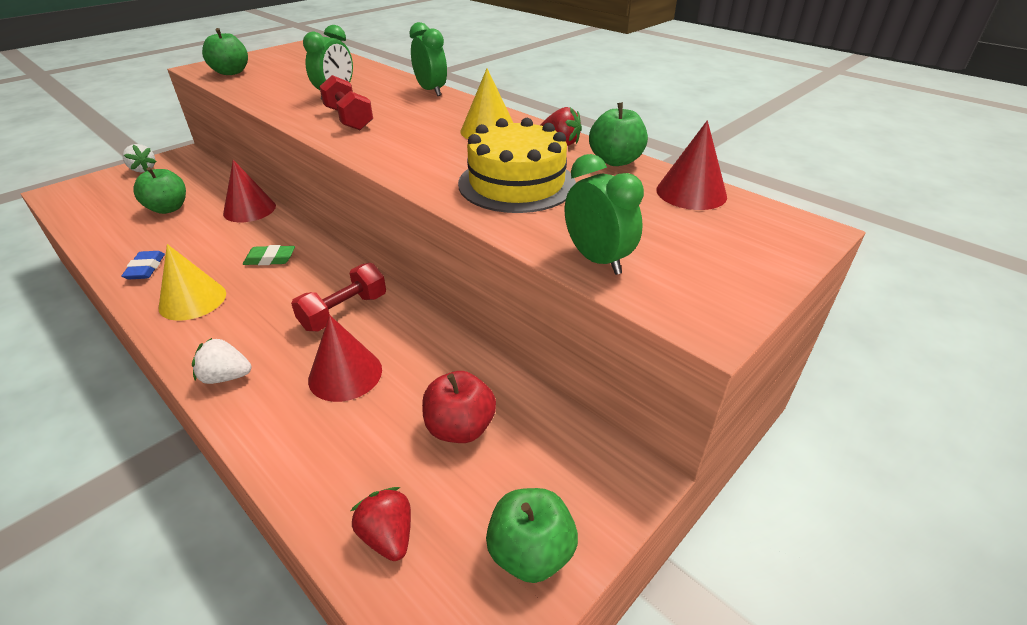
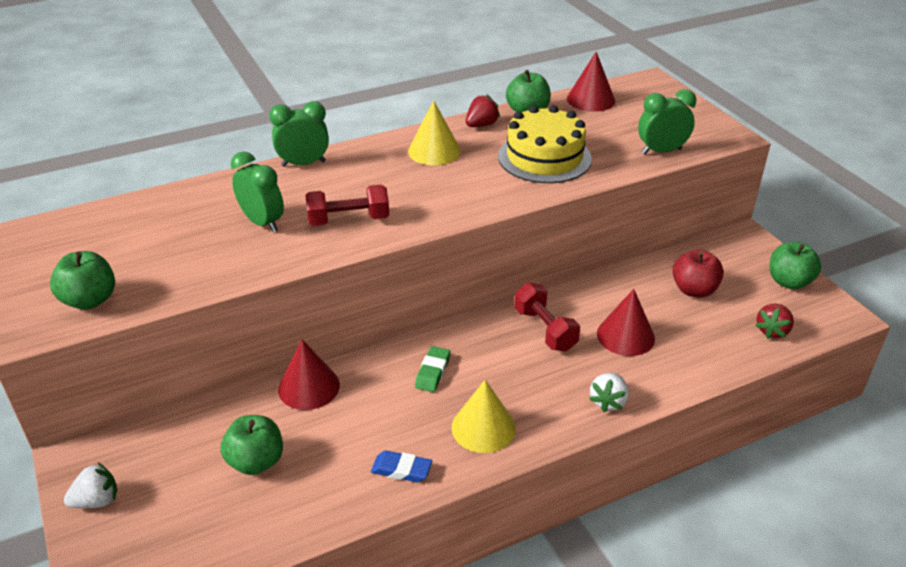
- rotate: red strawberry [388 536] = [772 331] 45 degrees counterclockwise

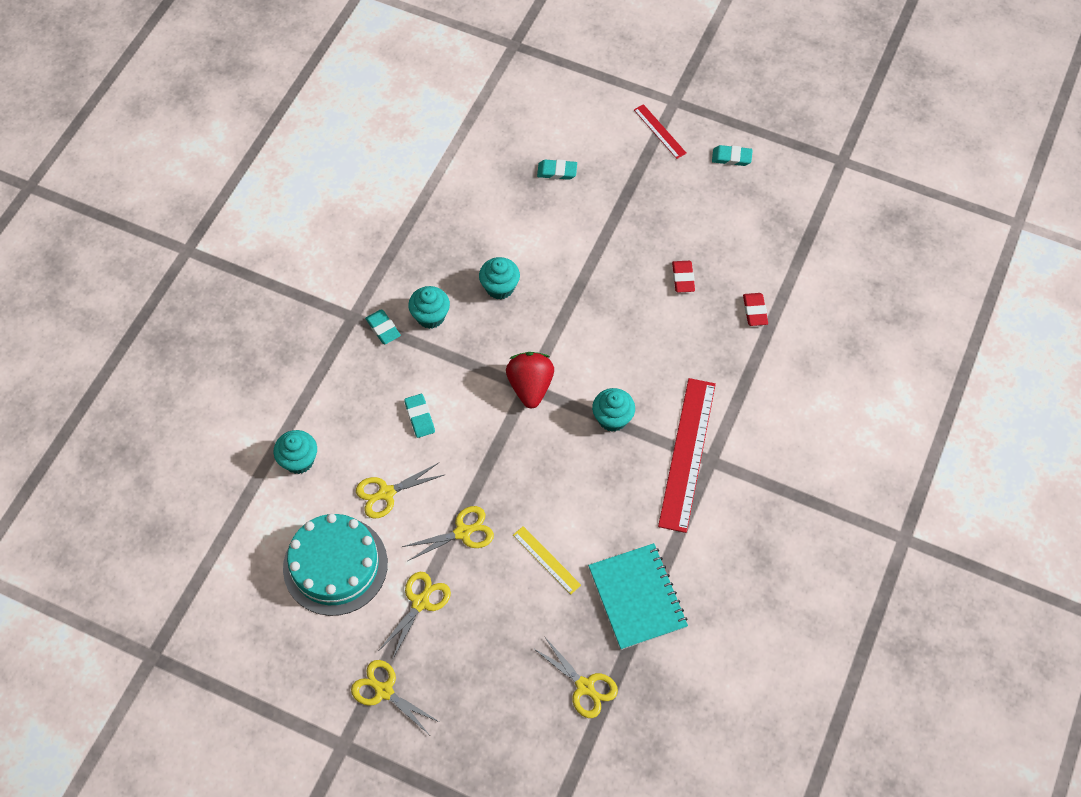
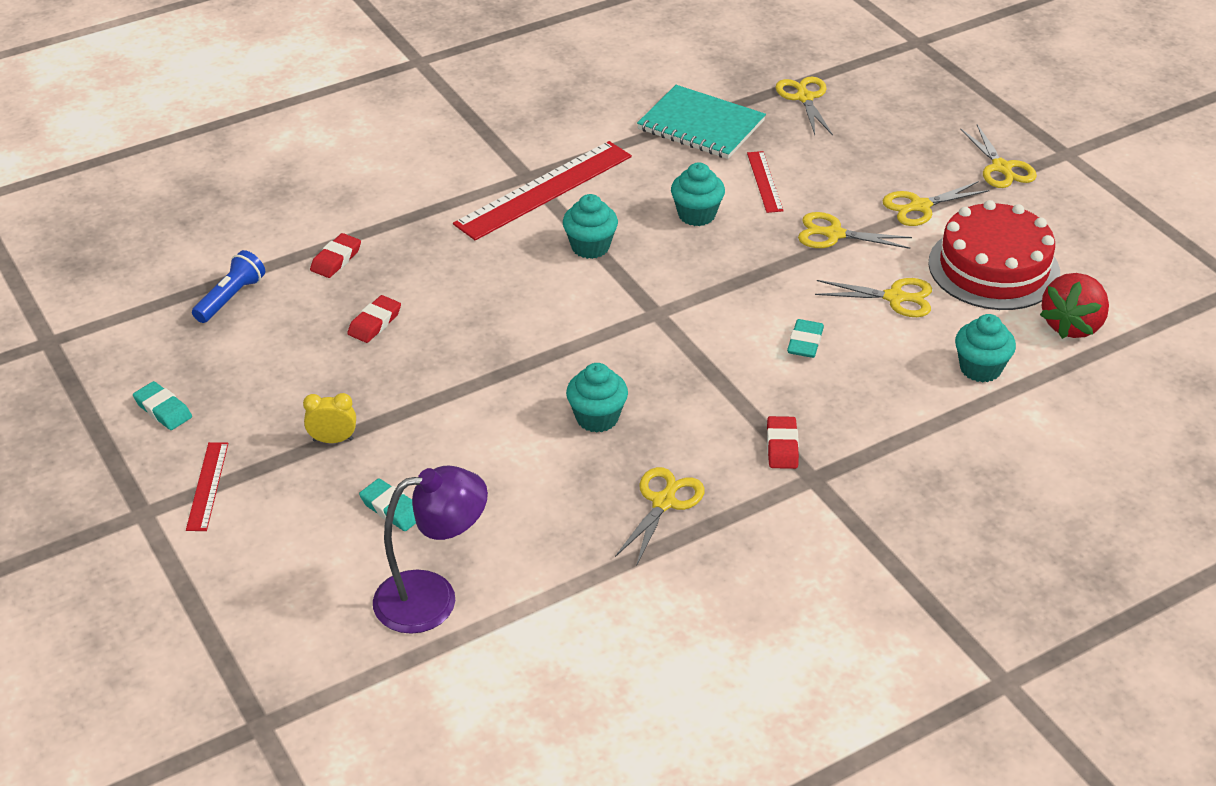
- insert: blue flashlight [231 298]
- insert: yellow clock [333 440]
- insert: purple lamp [433 598]
- insert: yellow scissors [663 502]
- rotate: turquoise notebook [637 597] = [701 125] 75 degrees counterclockwise
- move: turquoise cupcake [430 316] to [696 215]
- recolor: yellow ruler [546 560] to red ruler [764 181]
- recolor: turquoise eraser [383 328] to red eraser [782 446]
- recolor: turquoise cake [335 565] to red cake [993 268]
- move: red strawberry [530 386] to [1072 325]

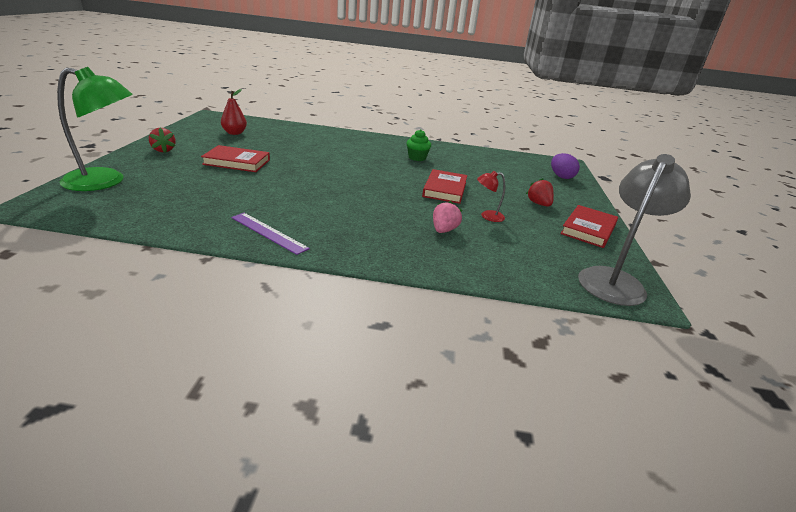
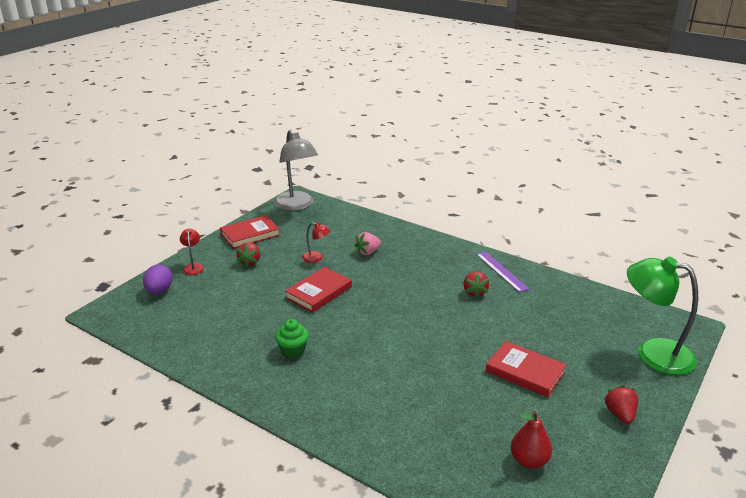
- insert: red lamp [193 267]
- rotate: grey lamp [615 280] = [297 205] 90 degrees counterclockwise
- insert: red strawberry [474 292]

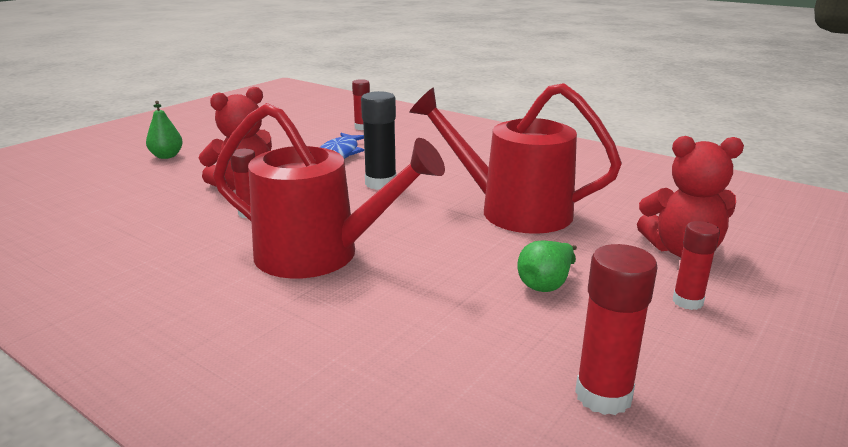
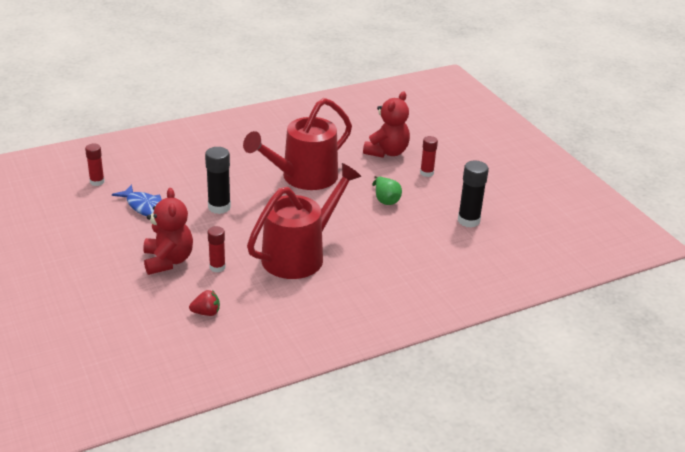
- insert: red strawberry [206 313]
- recolor: red glue stick [603 396] to black glue stick [468 221]
- delete: green pear [166 156]

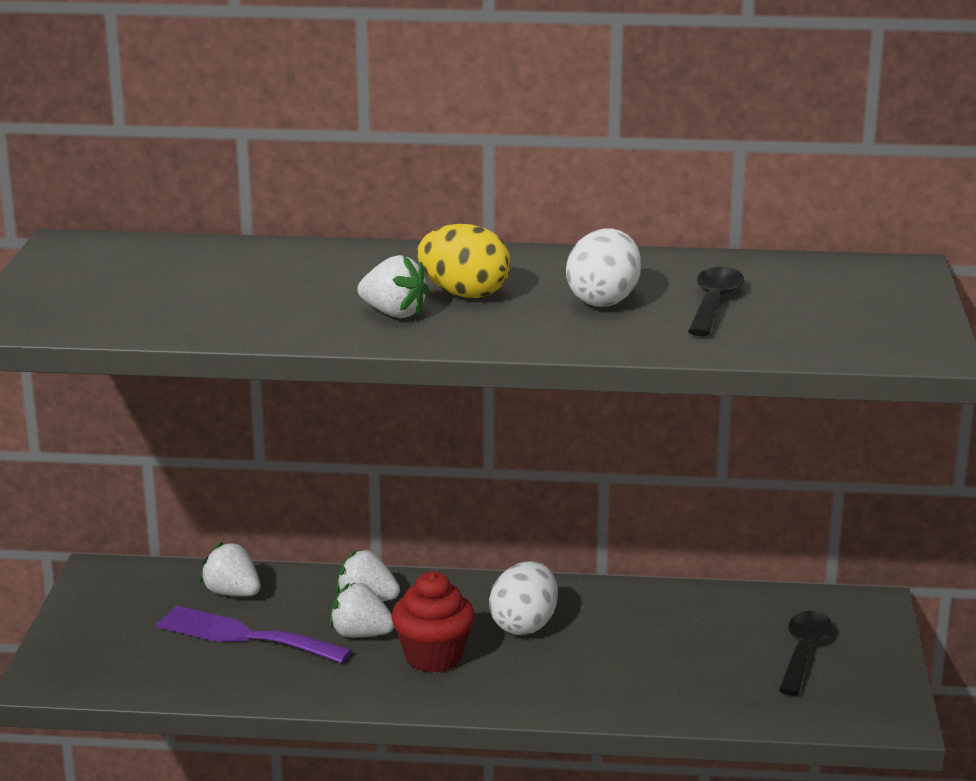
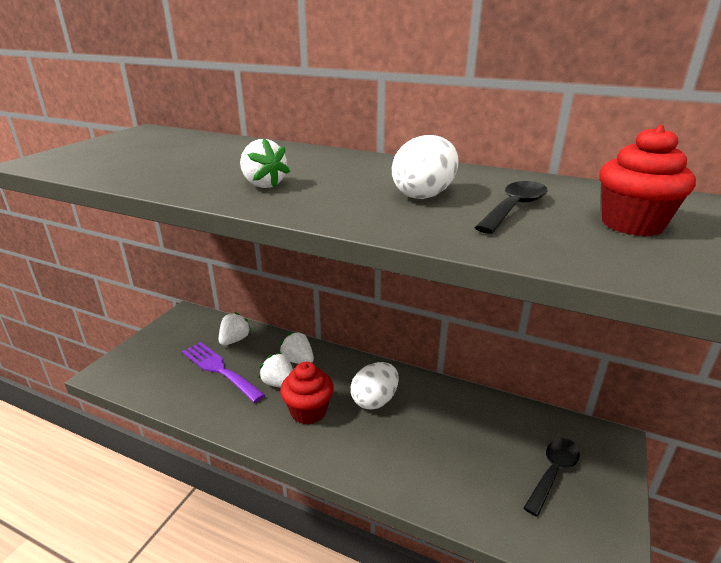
- rotate: white strawberry [232 593] = [234 340] 60 degrees clockwise
- insert: red cupcake [632 224]
- delete: yellow egg [464 294]

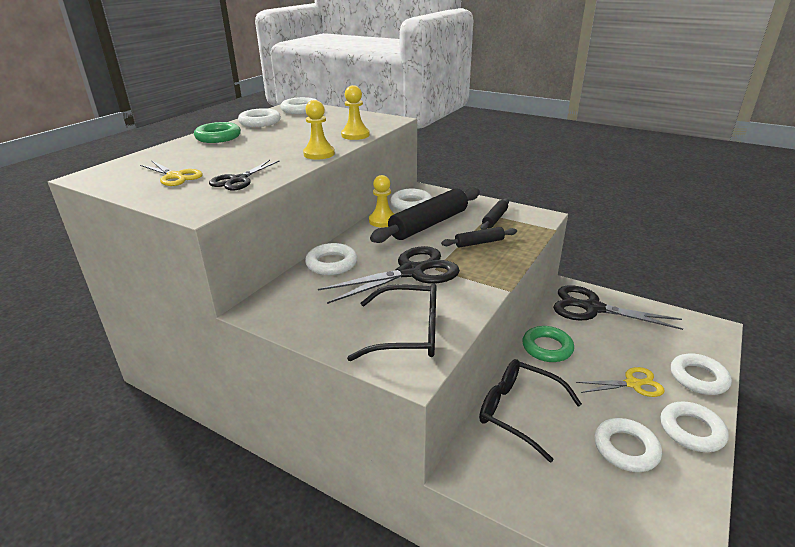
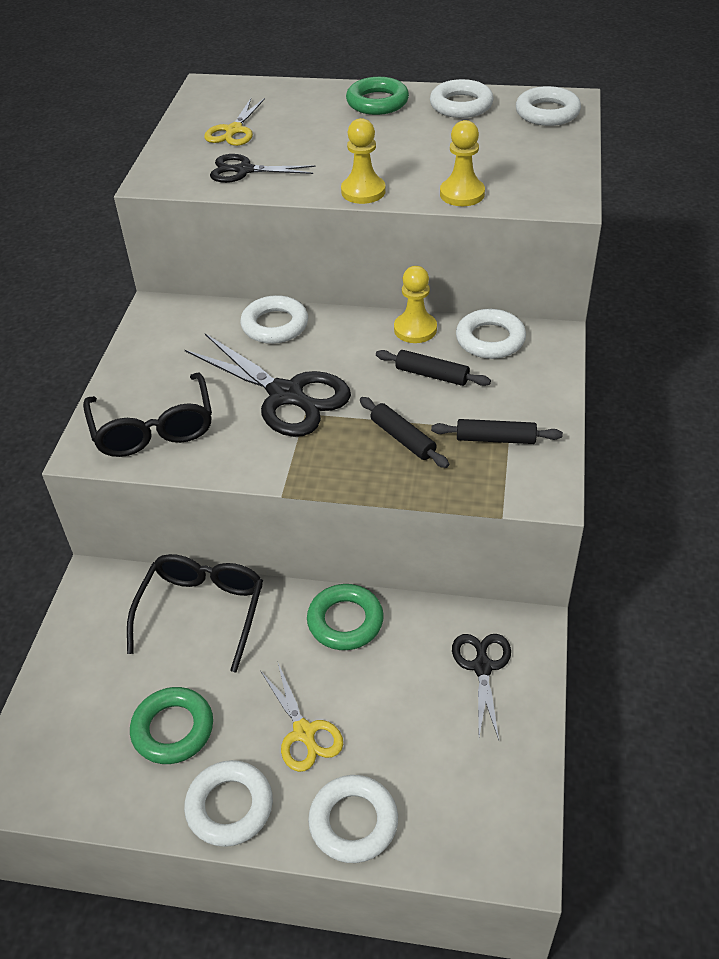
- recolor: white ring [626 448] to green ring [173 729]
- resize: black rolling pin [429 224] = [432 375] x0.50
- resize: black scissors [592 308] = [482 667] x0.58

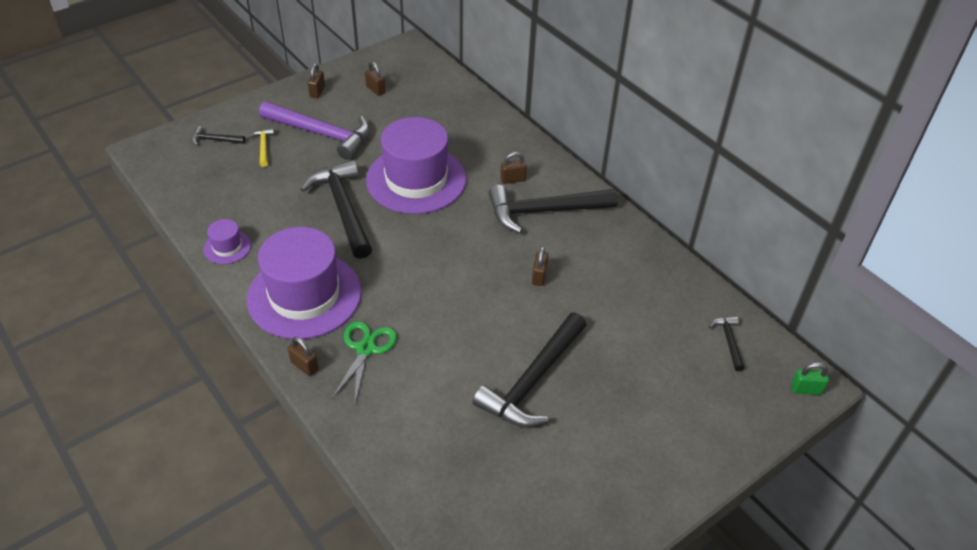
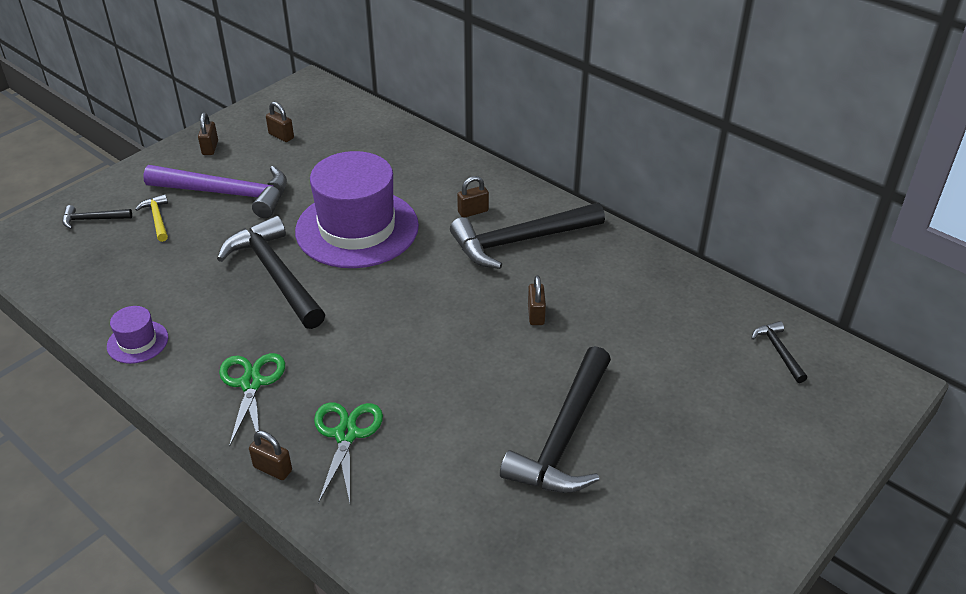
- replace: purple hat [304 295] to green scissors [251 383]
- delete: green padlock [806 389]

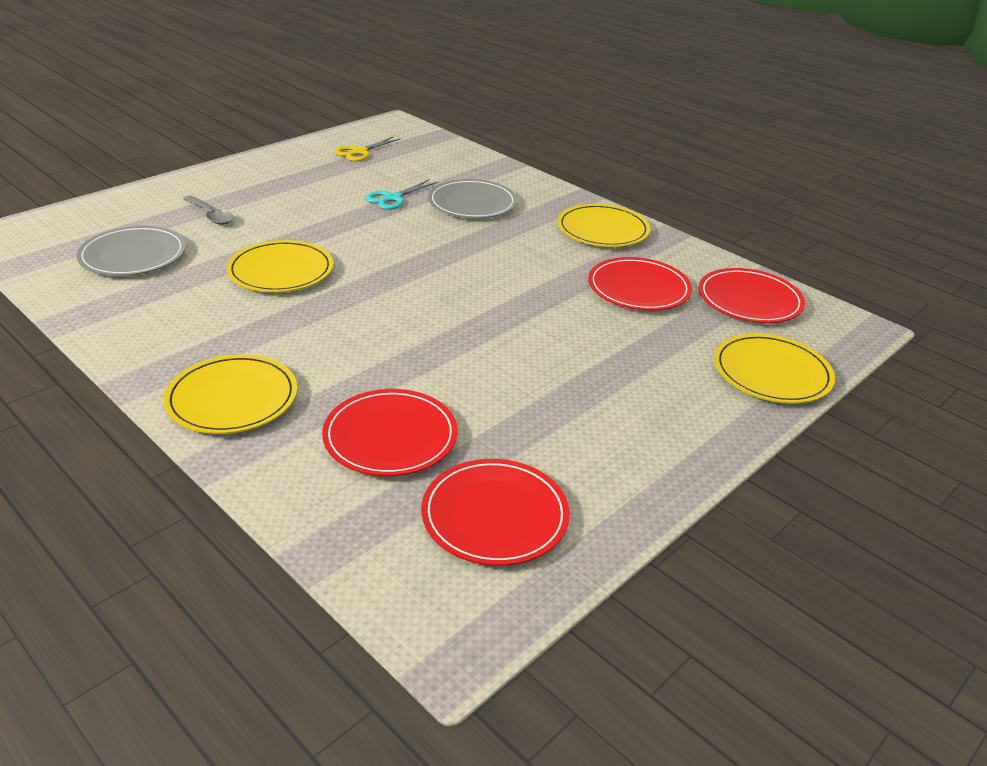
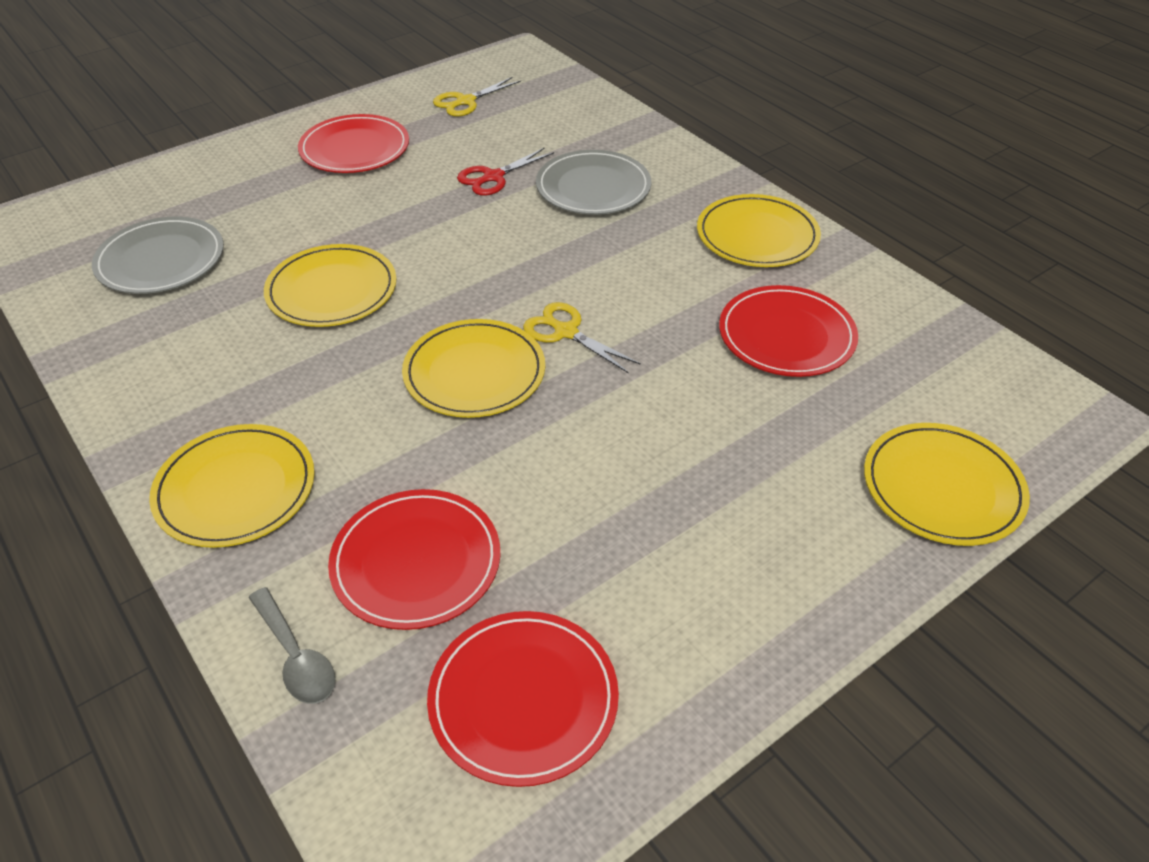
- move: grey spoon [211 215] to [296 657]
- move: red plate [749 300] to [355 149]
- insert: yellow plate [474 373]
- recolor: turquoise scissors [393 198] to red scissors [493 177]
- insert: yellow scissors [566 332]

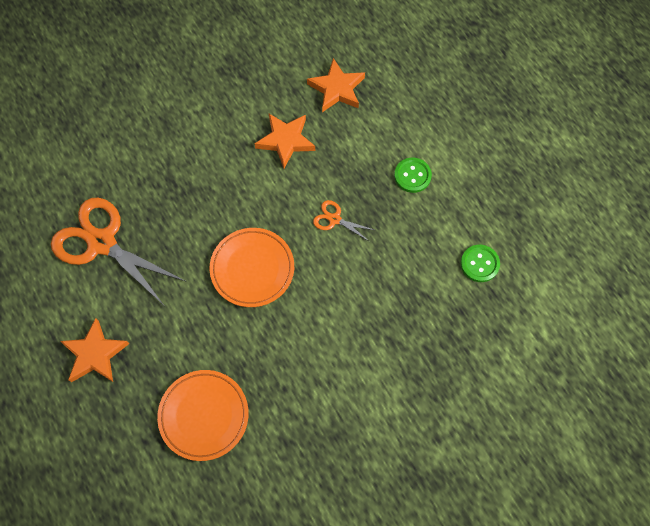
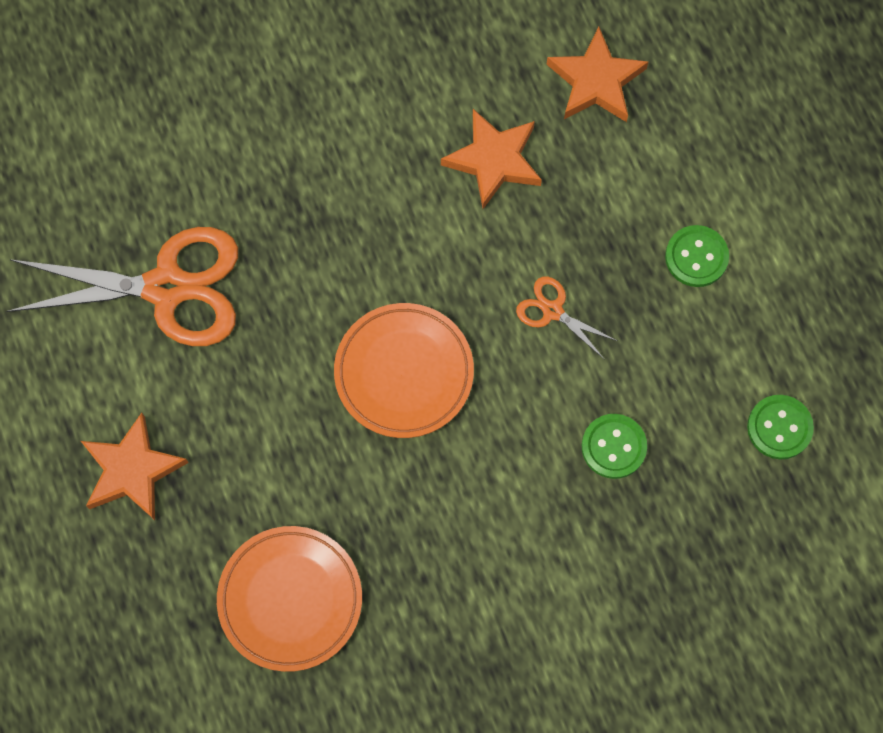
- rotate: orange scissors [102 243] = [166 287] 135 degrees clockwise
- insert: green button [613 447]

